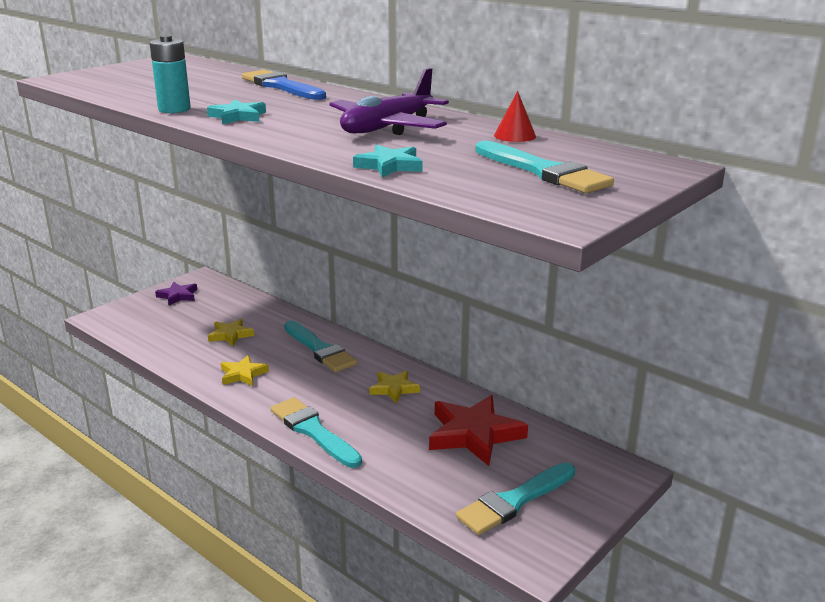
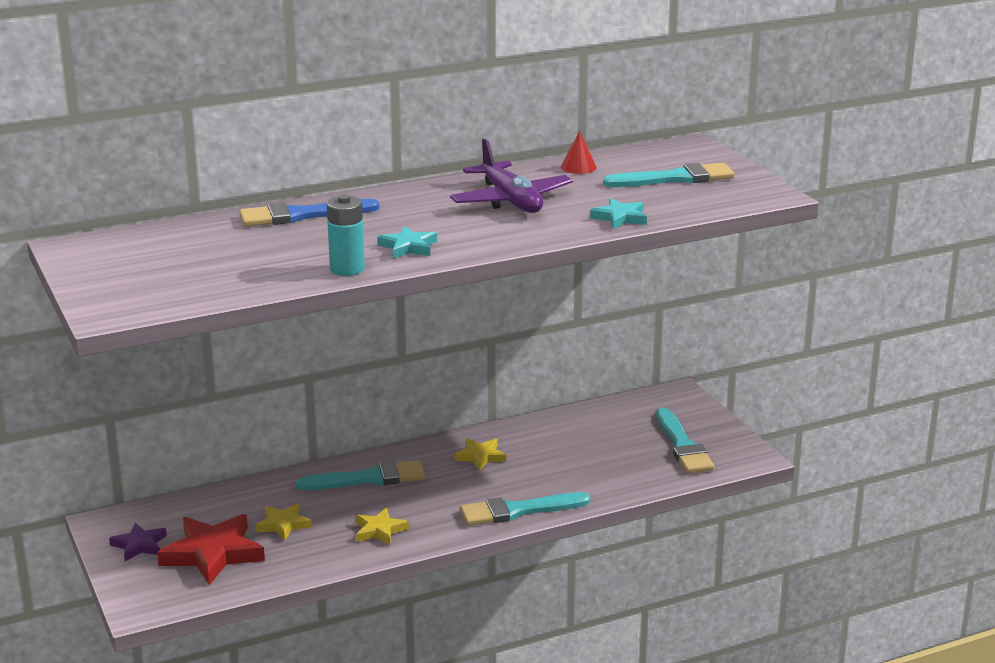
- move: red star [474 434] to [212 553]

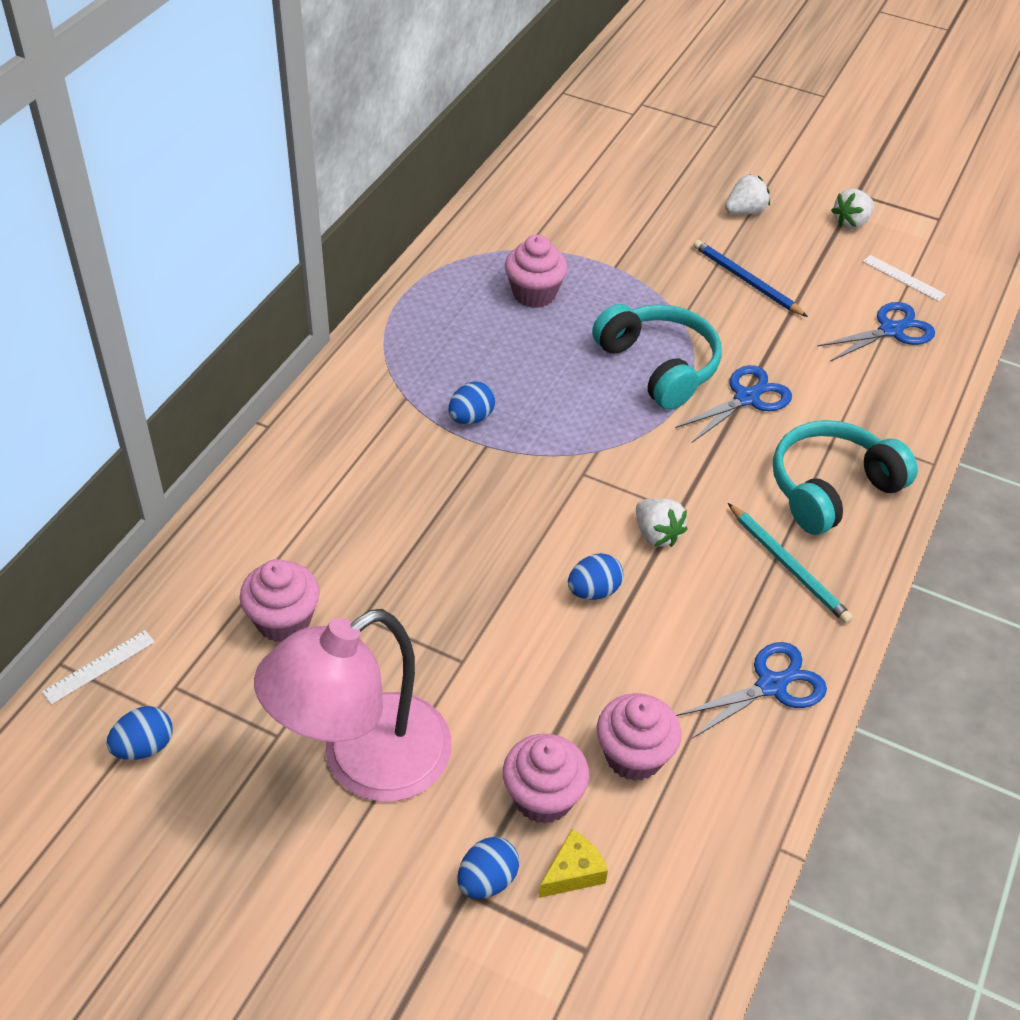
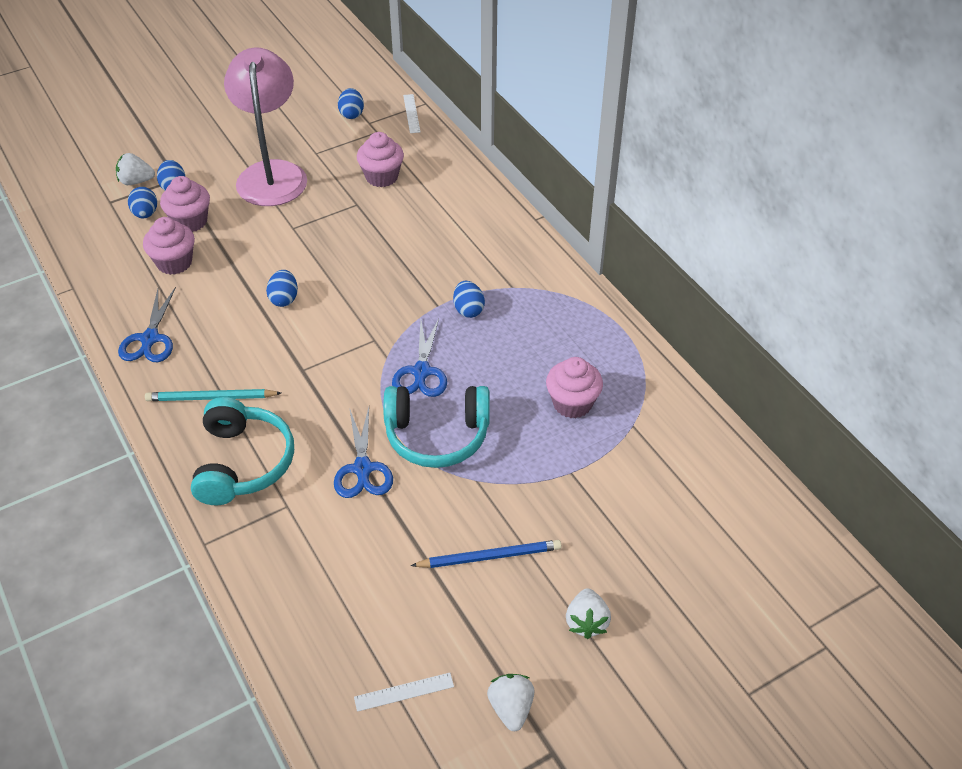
- move: white strawberry [657 534] to [136 181]
- replace: yellow cheese [573 872] to blue egg [145 214]
- move: blue scissors [890 330] to [421 371]

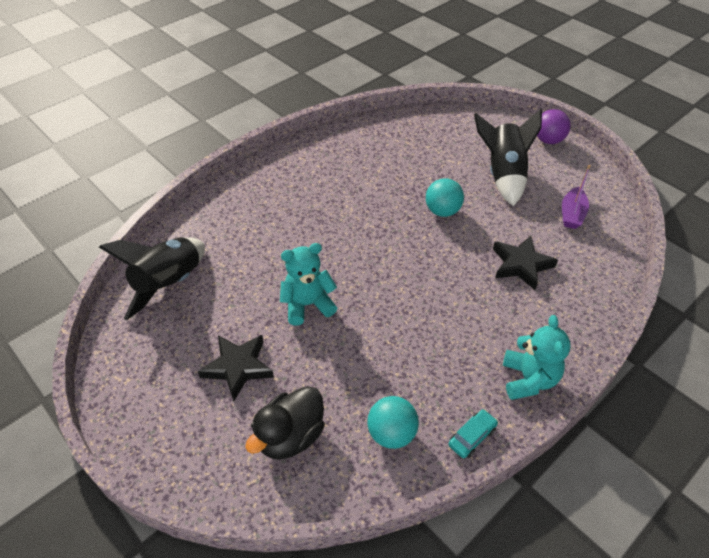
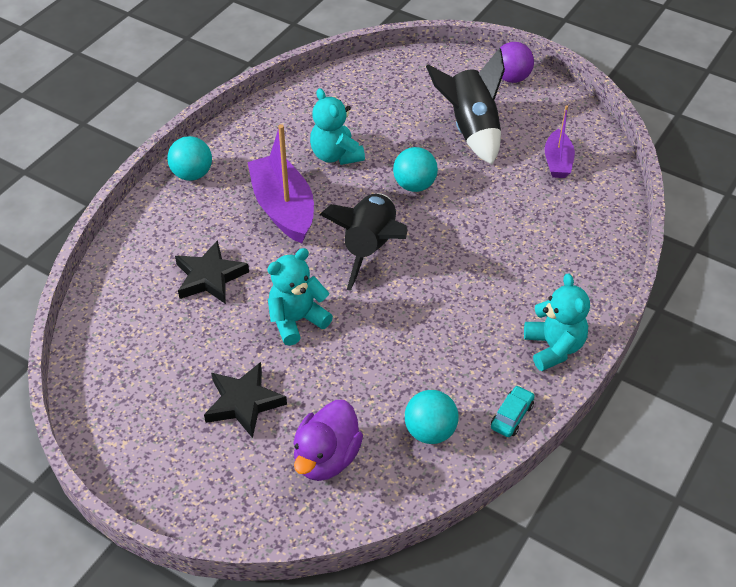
- insert: turquoise ball [192 174]
- move: black star [521 265] to [210 277]
- insert: purple boat [283 208]
- recolor: black duck [290 436] to purple duck [326 458]
- insert: turquoise teddy bear [336 155]
- move: black rocket [169 284] to [370 248]

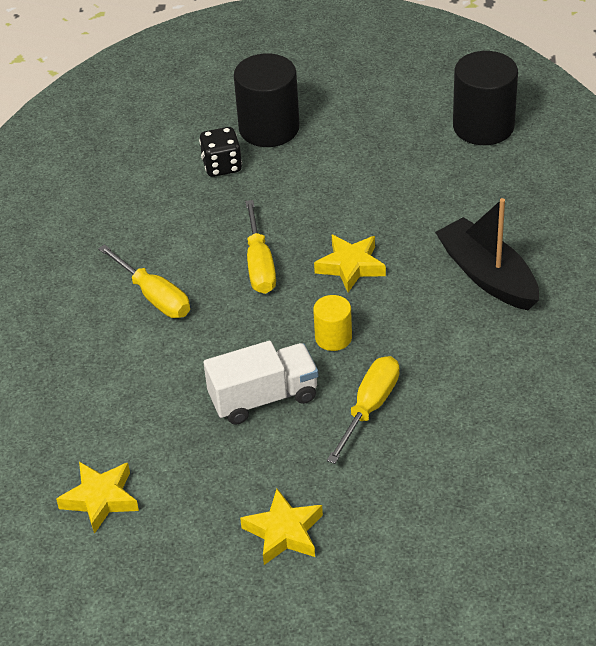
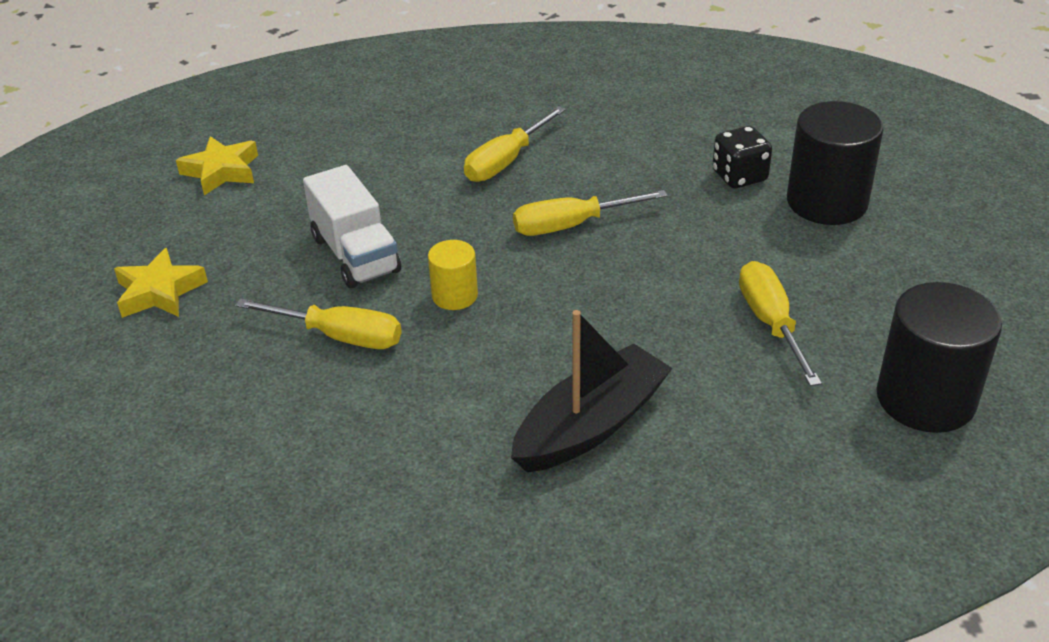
- insert: yellow screwdriver [770 322]
- delete: yellow star [350 266]

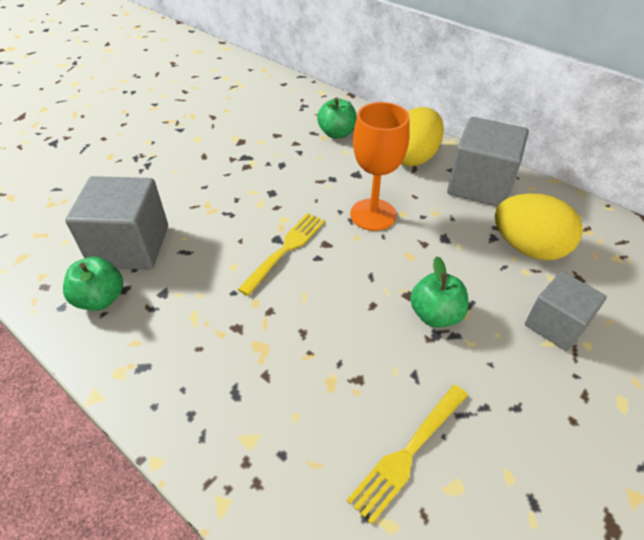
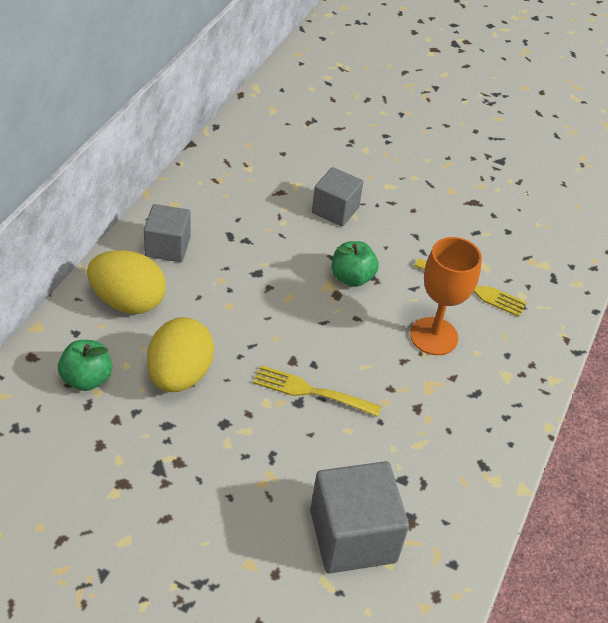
- resize: grey cube [480 185] = [167 247] x0.64
- move: yellow egg [528 248] to [179 375]
- move: orange goblet [373 214] to [434 336]
- delete: green apple [101 299]

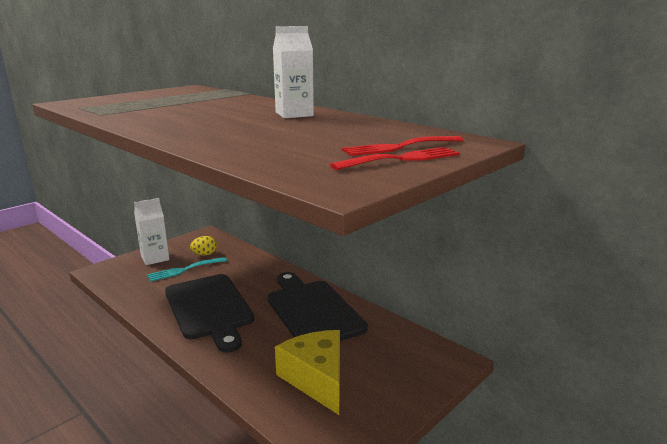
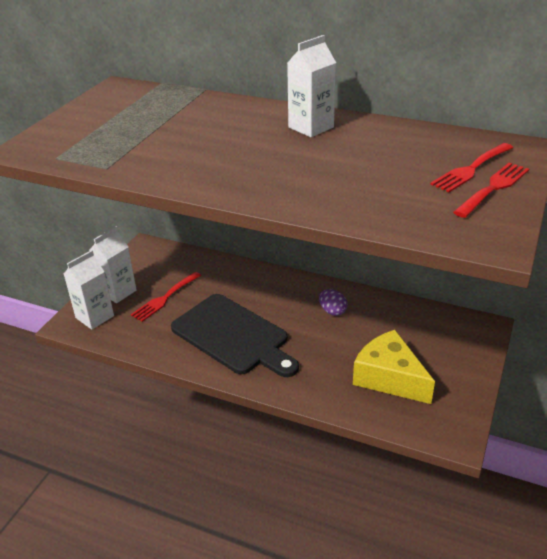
- insert: white carton [95 317]
- recolor: turquoise fork [184 270] to red fork [165 298]
- replace: black cutting board [312 310] to purple egg [332 311]
- delete: yellow egg [204 254]

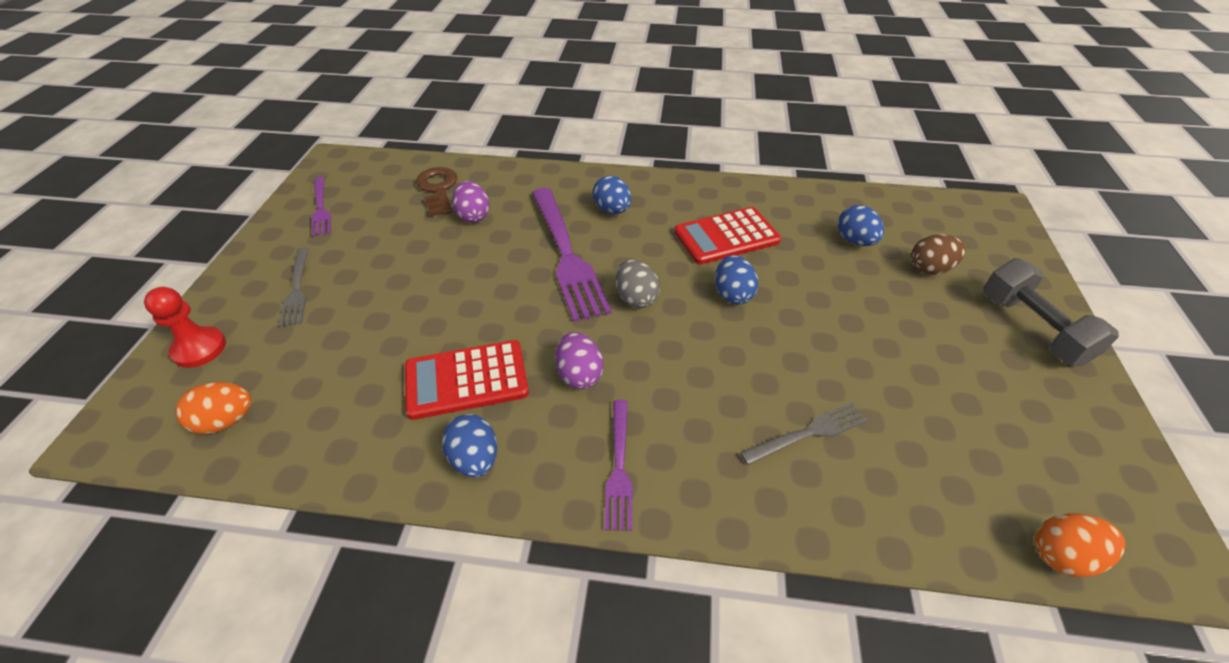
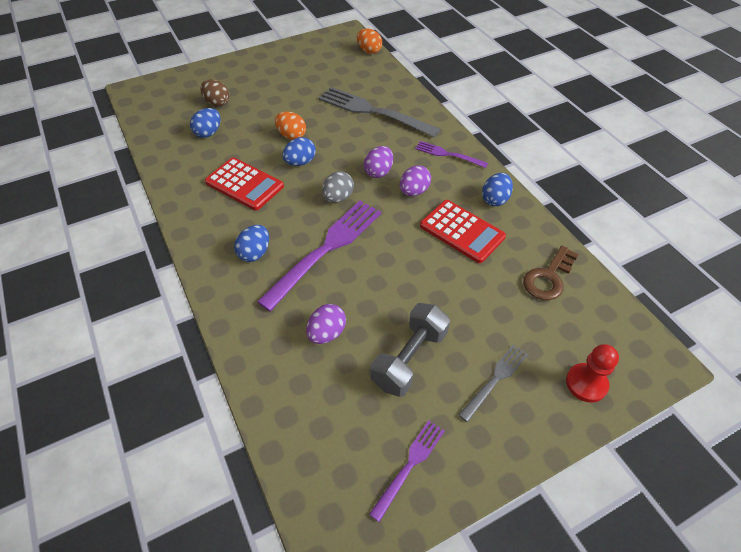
- move: orange egg [226 421] to [291 136]
- resize: grey fork [809 433] = [373 111] x1.90
- insert: purple egg [378 172]
- move: grey dumbbell [1032 329] to [409 359]
- rotate: purple fork [619 468] = [447 154] 120 degrees counterclockwise
- move: brown key [438 189] to [548 278]

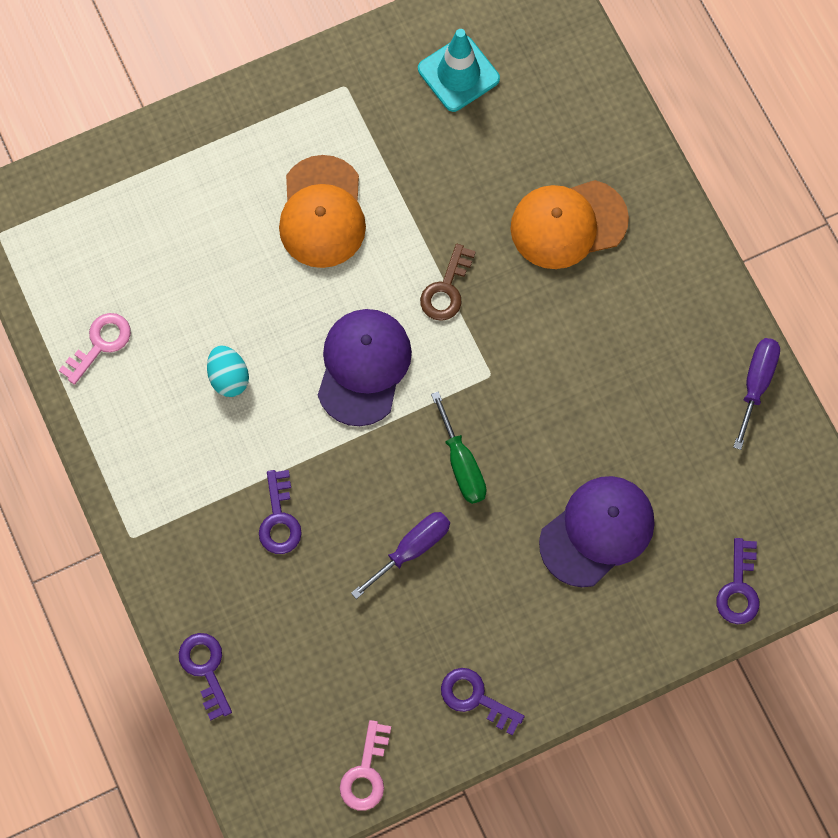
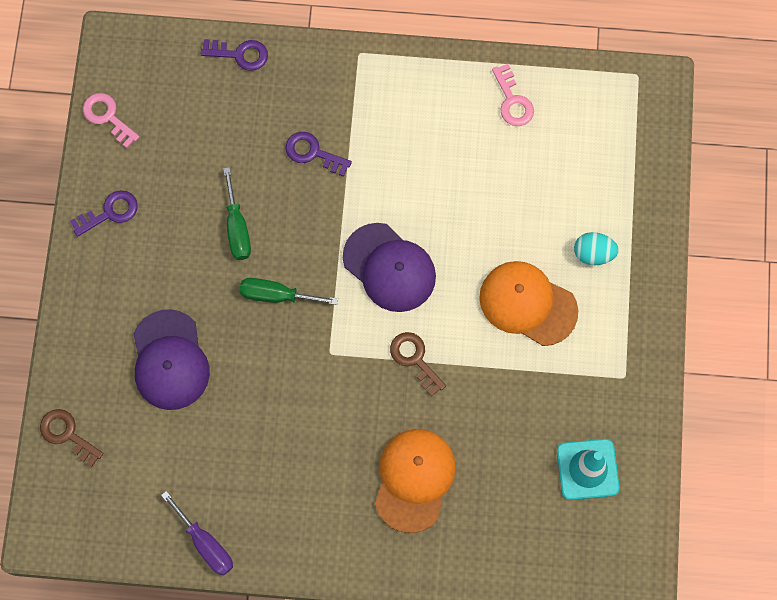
- recolor: purple key [739 588] to brown key [67 434]
- recolor: purple screwdriver [412 549] to green screwdriver [237 228]
- move: turquoise egg [229 377] to [593 254]

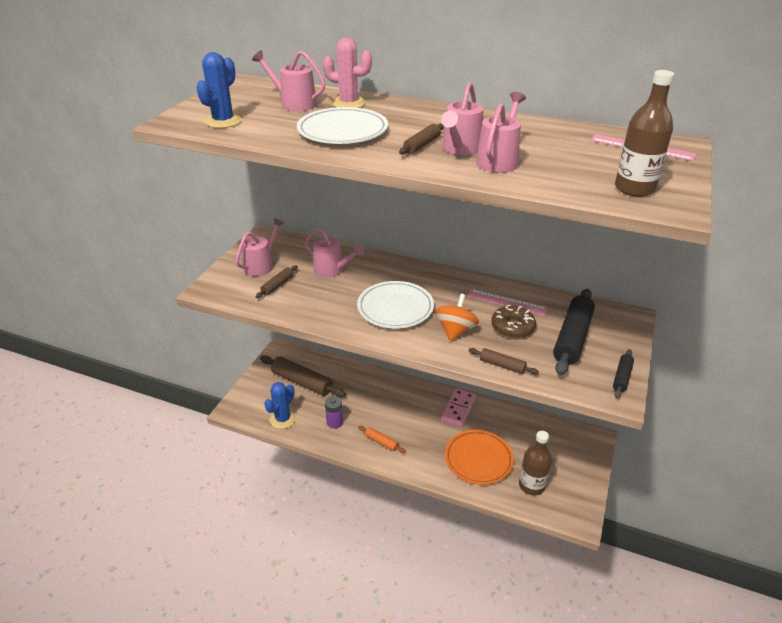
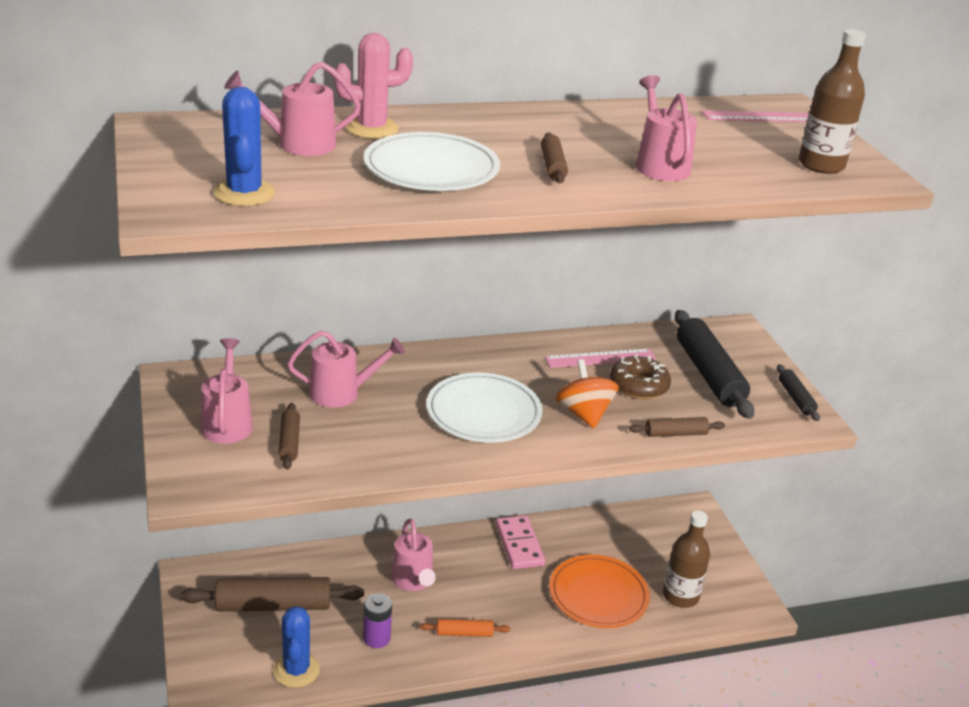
- move: pink watering can [460 149] to [413 581]

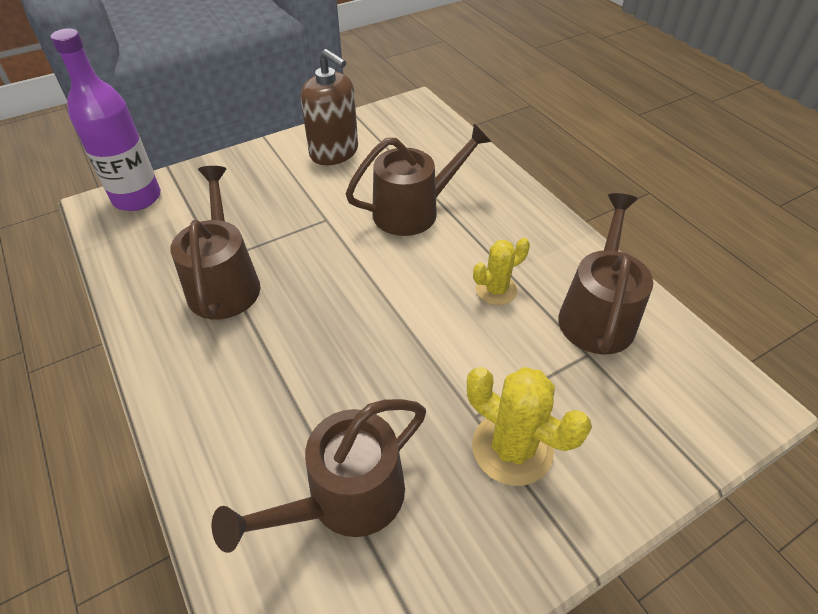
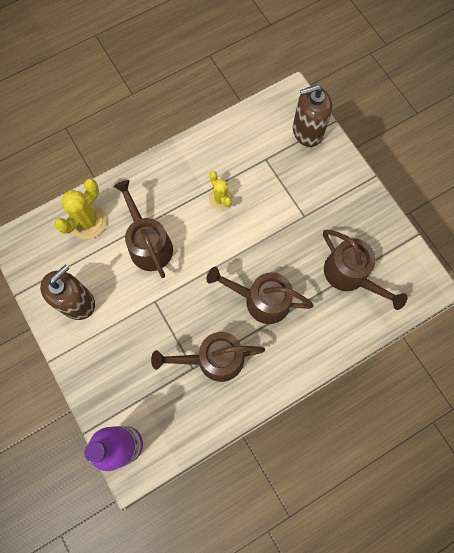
- move: yellow cactus [512 448] to [87 221]
- move: brown watering can [597 314] to [261 300]
- insert: brown soap dispenser [307 131]

